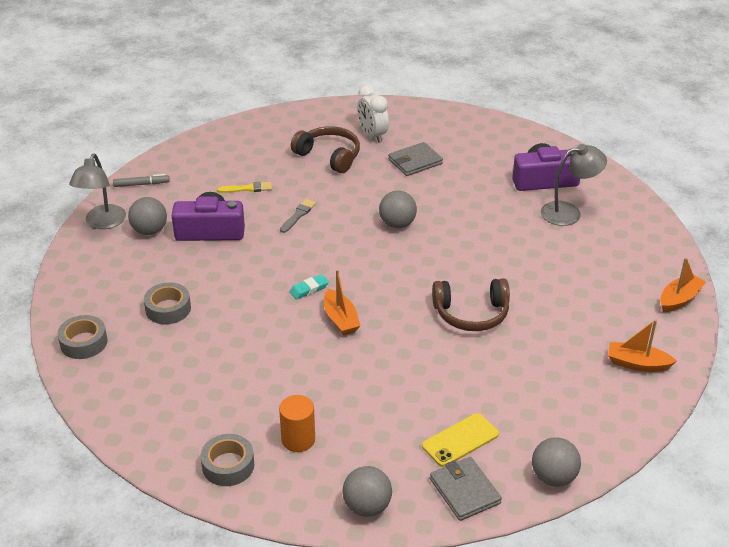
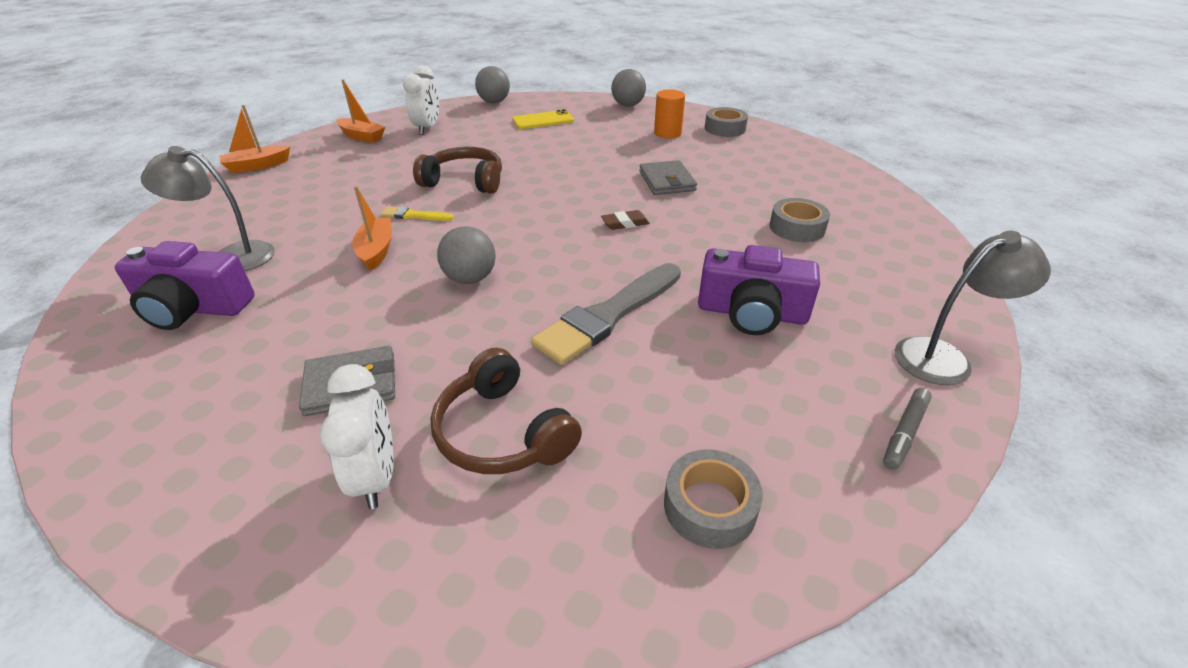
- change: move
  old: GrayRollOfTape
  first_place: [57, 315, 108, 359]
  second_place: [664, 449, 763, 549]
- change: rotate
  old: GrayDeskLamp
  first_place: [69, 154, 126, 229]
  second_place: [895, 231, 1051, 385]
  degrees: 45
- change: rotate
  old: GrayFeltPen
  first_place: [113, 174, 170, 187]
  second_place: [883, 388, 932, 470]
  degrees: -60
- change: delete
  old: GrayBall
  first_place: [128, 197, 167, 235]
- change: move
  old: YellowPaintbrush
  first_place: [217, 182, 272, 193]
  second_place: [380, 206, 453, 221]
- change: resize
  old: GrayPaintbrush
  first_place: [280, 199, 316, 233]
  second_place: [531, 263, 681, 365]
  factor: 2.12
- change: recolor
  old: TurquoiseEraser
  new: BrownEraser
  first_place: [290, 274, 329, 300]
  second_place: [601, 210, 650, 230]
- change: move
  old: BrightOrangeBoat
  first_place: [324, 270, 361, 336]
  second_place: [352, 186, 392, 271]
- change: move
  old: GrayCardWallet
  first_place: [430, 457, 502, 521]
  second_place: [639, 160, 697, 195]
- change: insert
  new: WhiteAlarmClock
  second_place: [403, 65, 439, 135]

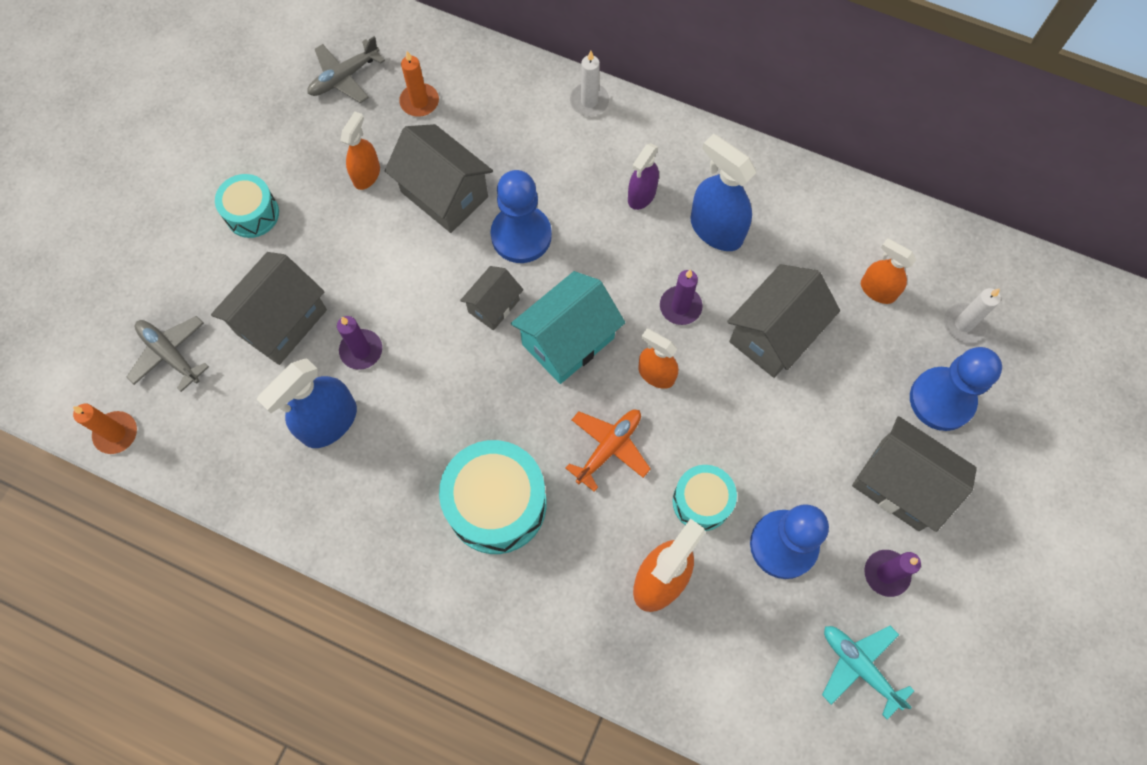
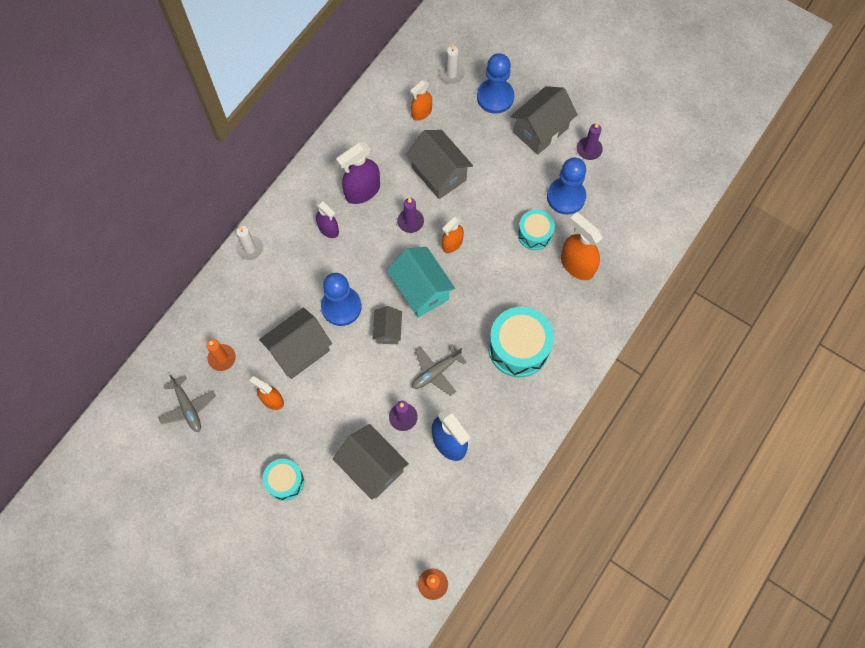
- change: move
  old: GrayPlane
  first_place: [126, 316, 209, 392]
  second_place: [412, 344, 466, 396]
- change: rotate
  old: GrayHouse
  first_place: [460, 266, 523, 331]
  second_place: [373, 306, 402, 344]
  degrees: 45
- change: delete
  old: BrightOrangePlane
  first_place: [566, 410, 650, 492]
- change: recolor
  old: BlueSprayer
  new: PurpleSprayer
  first_place: [691, 134, 756, 251]
  second_place: [336, 143, 380, 204]
- change: delete
  old: TurquoisePlane
  first_place: [822, 626, 914, 720]

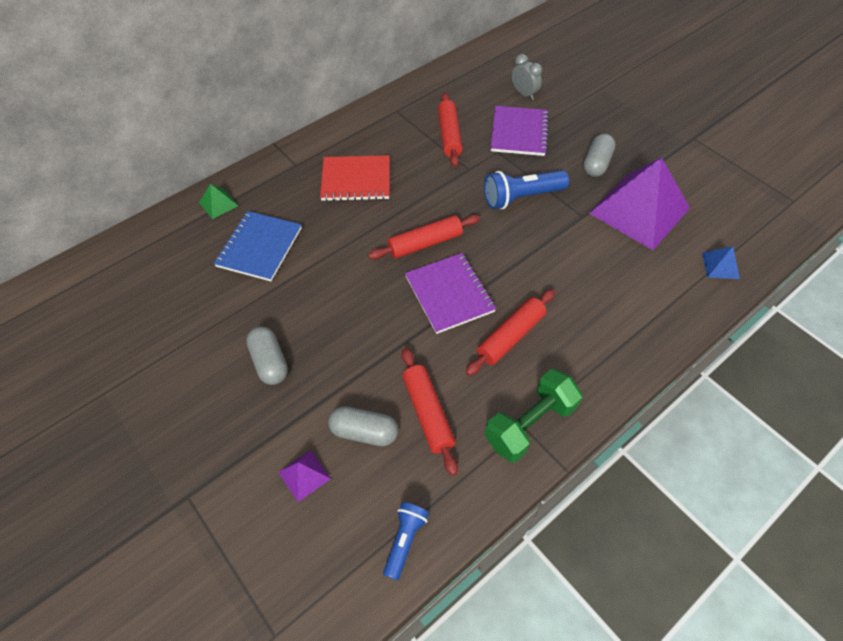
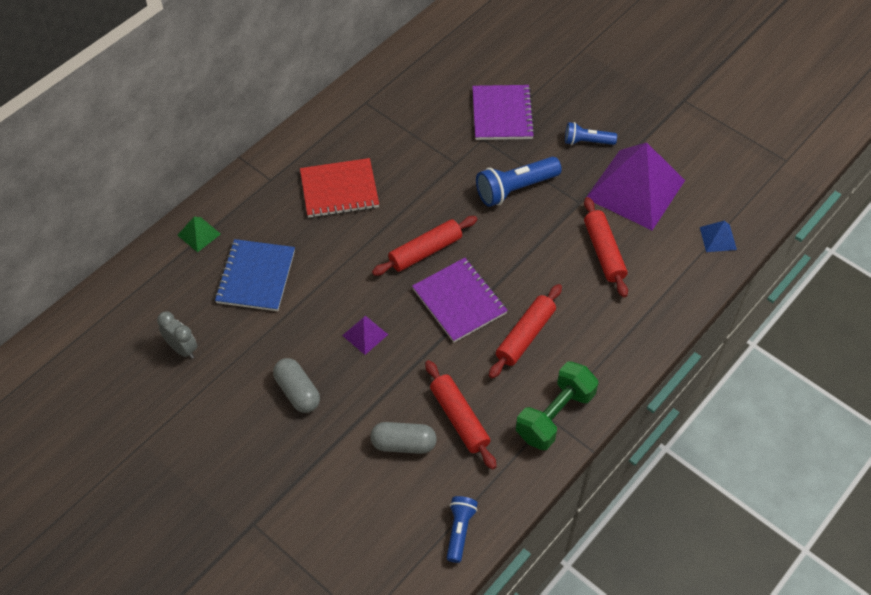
- change: move
  old: PurpleSolidPyramid
  first_place: [278, 450, 331, 502]
  second_place: [342, 315, 388, 355]
- change: move
  old: RedPastryRoller
  first_place: [438, 93, 463, 167]
  second_place: [584, 197, 628, 298]
- change: move
  old: GrayAlarmClock
  first_place: [511, 54, 542, 100]
  second_place: [157, 311, 197, 359]
- change: replace
  old: GrayPill
  new: BlueFlashlight
  first_place: [583, 134, 615, 177]
  second_place: [565, 122, 617, 145]

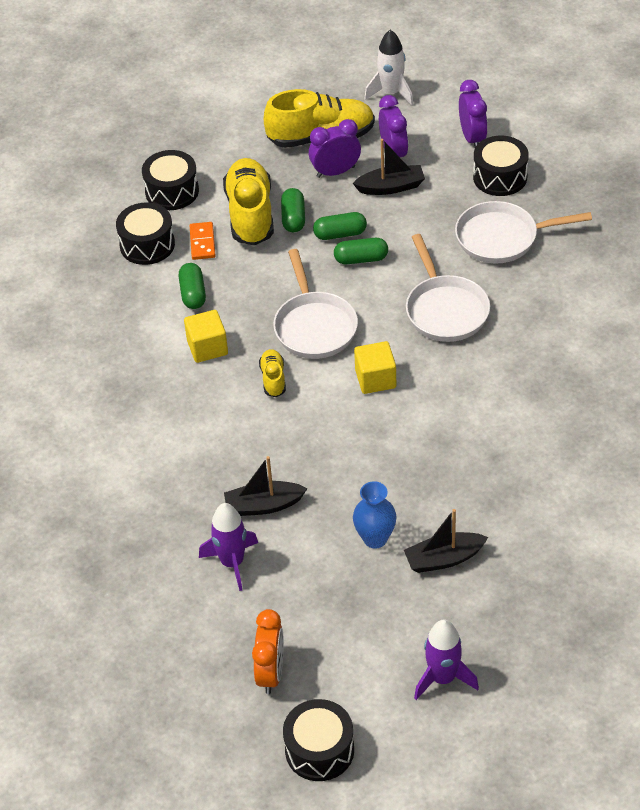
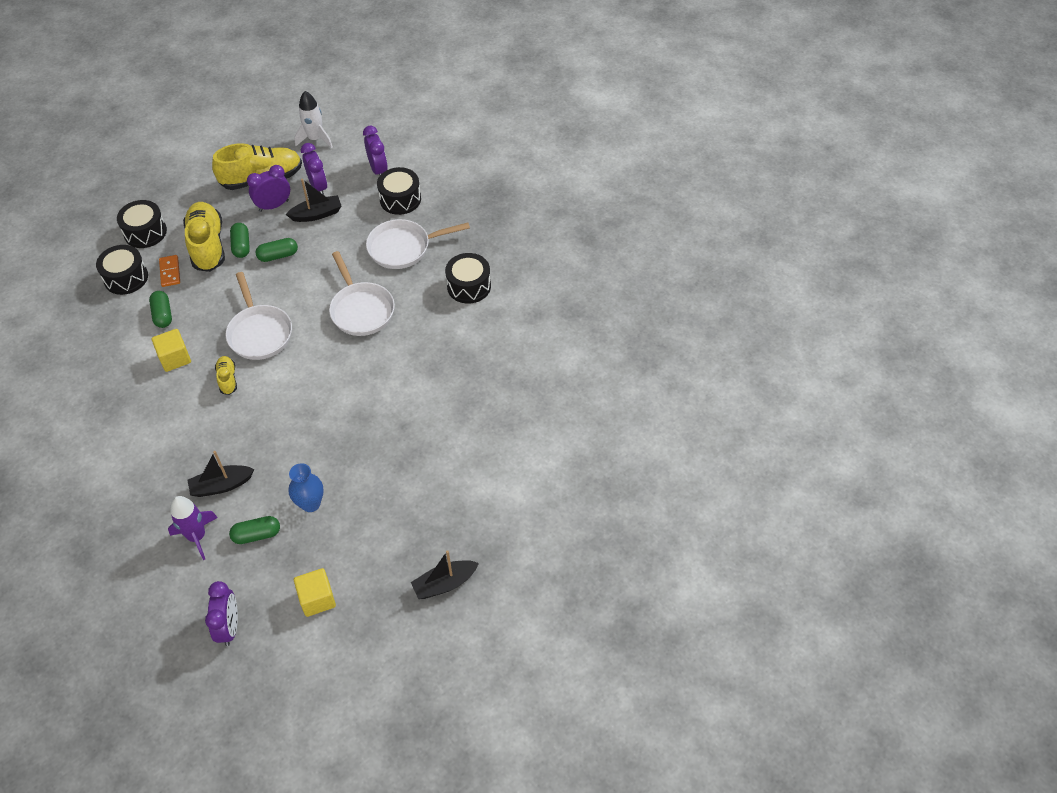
- change: recolor
  old: BrightOrangeAlarmClock
  new: PurpleAlarmClock
  first_place: [252, 609, 284, 694]
  second_place: [205, 581, 238, 646]
- change: move
  old: BlackToyDrum
  first_place: [283, 699, 354, 781]
  second_place: [445, 253, 491, 304]
- change: move
  old: GreenPill
  first_place: [334, 238, 388, 264]
  second_place: [229, 516, 280, 544]
- change: move
  old: YellowBlock
  first_place: [354, 341, 396, 394]
  second_place: [294, 568, 336, 617]
- change: move
  old: BlackBoat
  first_place: [404, 509, 488, 573]
  second_place: [411, 550, 479, 599]
- change: delete
  old: PurpleSpaceship
  first_place: [414, 620, 479, 700]

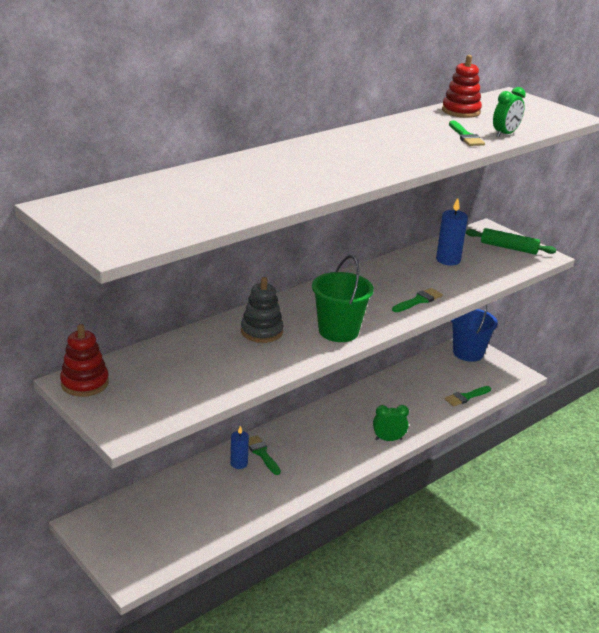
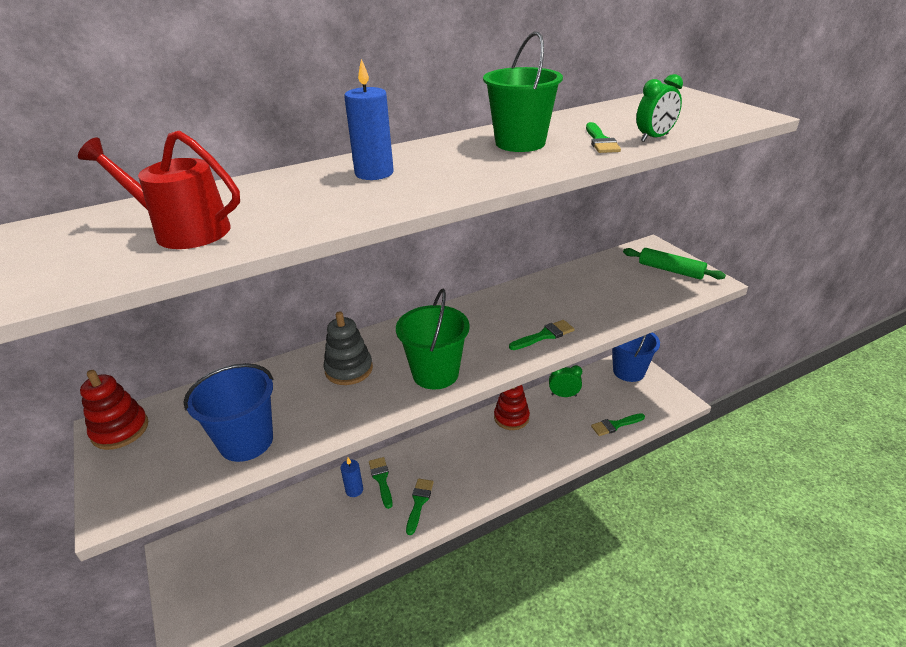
- change: move
  old: GreenAlarmClock
  first_place: [373, 405, 409, 441]
  second_place: [549, 365, 582, 397]
- change: move
  old: BlueWaxCandle
  first_place: [436, 198, 468, 266]
  second_place: [344, 59, 394, 180]
- change: move
  old: RedRingStacker
  first_place: [442, 55, 482, 118]
  second_place: [494, 385, 530, 430]
- change: insert
  new: RedWateringCan
  second_place: [78, 130, 240, 249]
- change: insert
  new: BlueBucket
  second_place: [183, 363, 273, 462]
- change: insert
  new: GreenPaintbrush
  second_place: [406, 479, 434, 535]
- change: insert
  new: GreenBucket
  second_place: [483, 32, 563, 152]

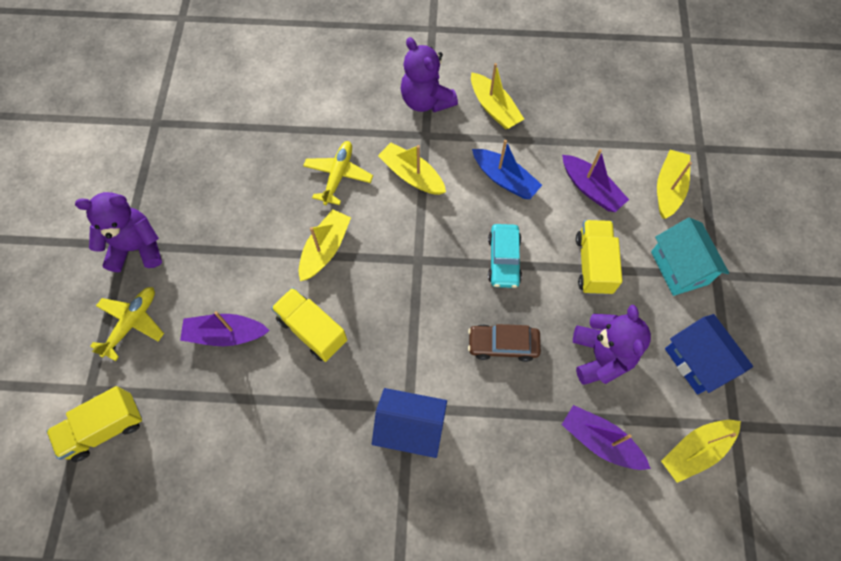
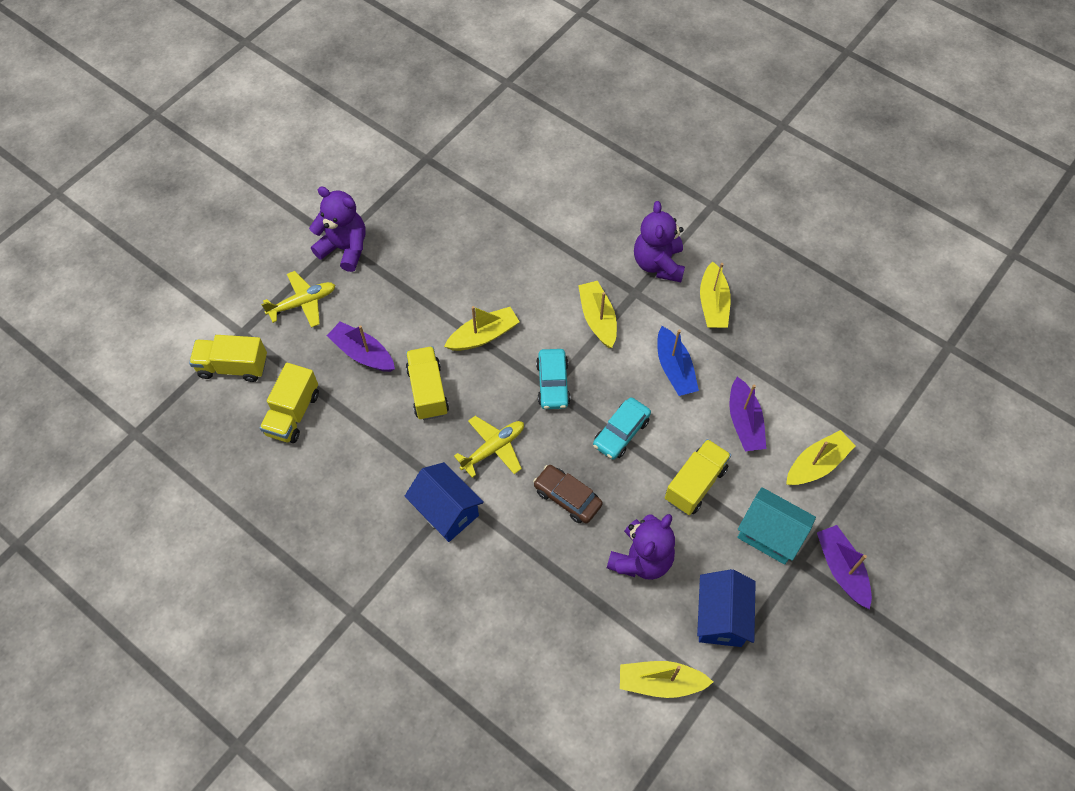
- change: move
  old: YellowPlane
  first_place: [303, 141, 373, 205]
  second_place: [454, 416, 524, 478]
- change: move
  old: PurpleBoat
  first_place: [562, 405, 651, 470]
  second_place: [817, 525, 872, 609]
- change: rotate
  old: TurquoiseHouse
  first_place: [651, 218, 729, 296]
  second_place: [737, 487, 816, 565]
  degrees: -75
- change: insert
  new: YellowTruck
  second_place: [260, 363, 319, 443]
- change: insert
  new: TurquoiseCar
  second_place: [536, 349, 571, 409]

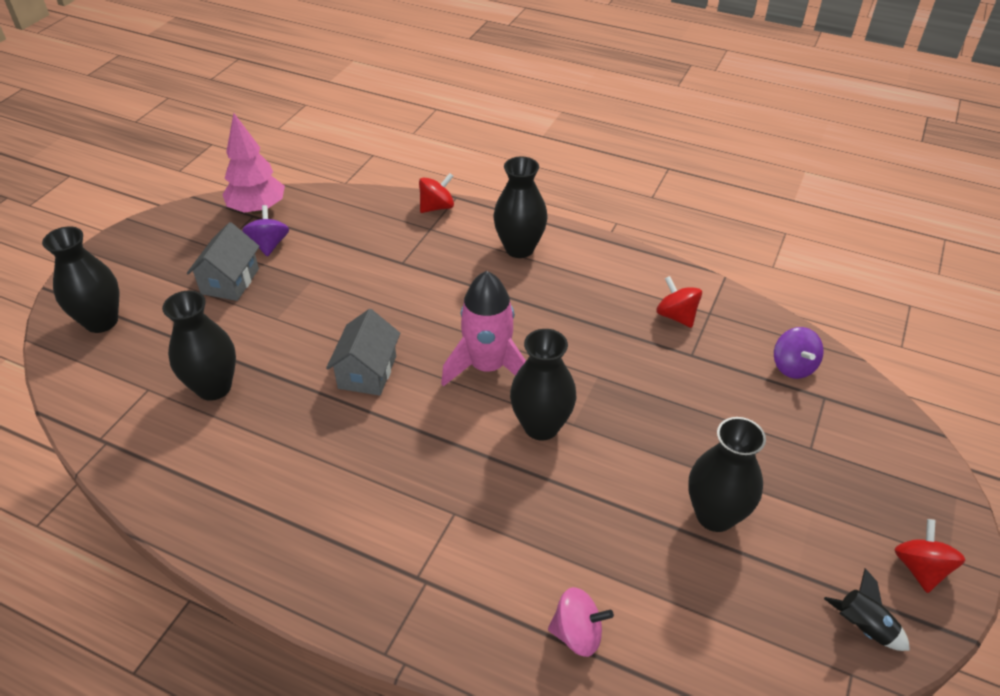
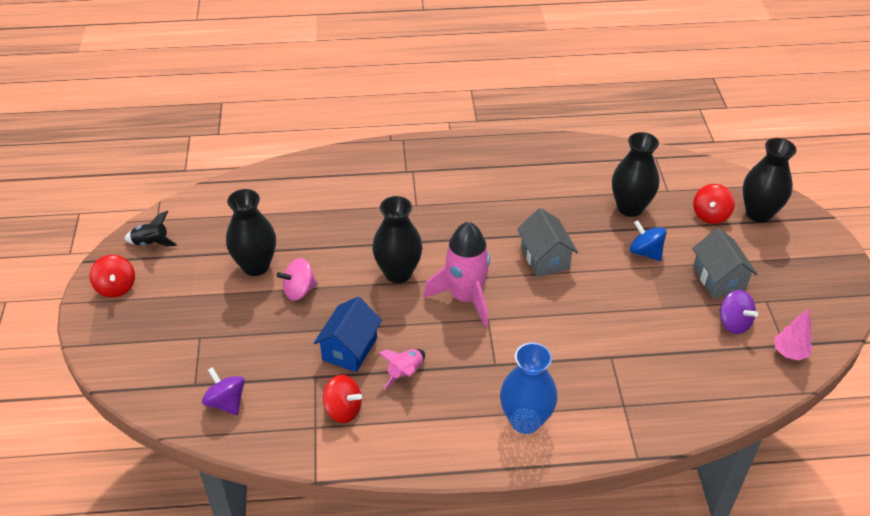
- change: resize
  old: RosePinkFirTree
  first_place: [222, 113, 285, 214]
  second_place: [774, 309, 813, 360]
  factor: 0.59
- change: move
  old: RedToyTop
  first_place: [419, 173, 454, 213]
  second_place: [693, 184, 735, 224]
- change: recolor
  old: BlackVase
  new: BlueVase
  first_place: [493, 156, 548, 258]
  second_place: [500, 342, 557, 434]
- change: move
  old: RosePinkToyTop
  first_place: [548, 587, 614, 657]
  second_place: [276, 258, 318, 300]
- change: insert
  new: BlueHouse
  second_place: [314, 297, 382, 372]
- change: insert
  new: RosePinkSpaceship
  second_place: [379, 349, 425, 390]
- change: insert
  new: BlueToyTop
  second_place: [630, 220, 667, 261]

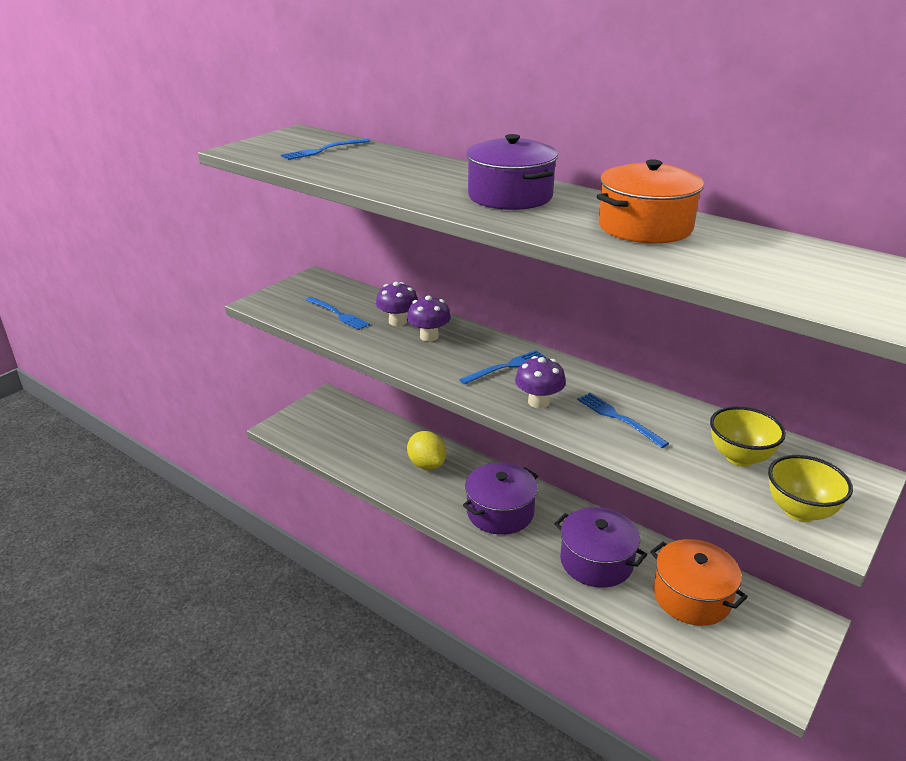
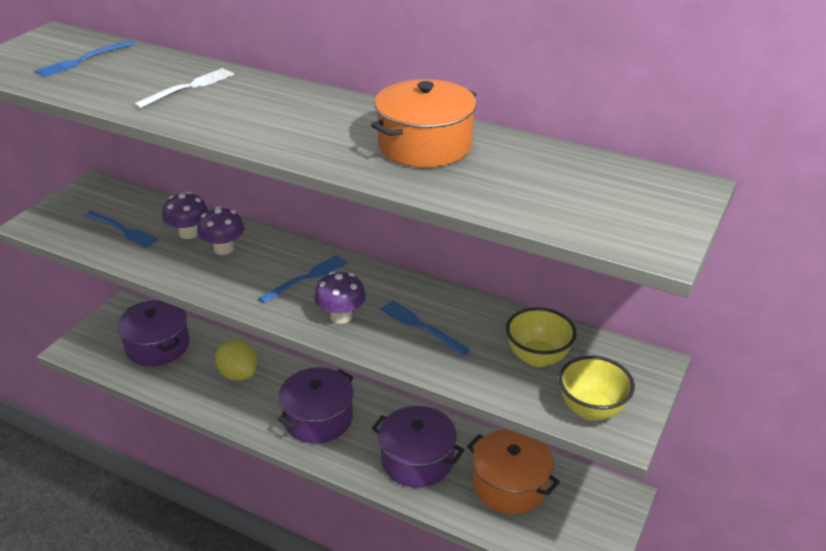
- change: move
  old: PurpleCookingPot
  first_place: [466, 134, 558, 210]
  second_place: [117, 300, 190, 366]
- change: insert
  new: WhiteTableFork
  second_place: [134, 68, 234, 109]

